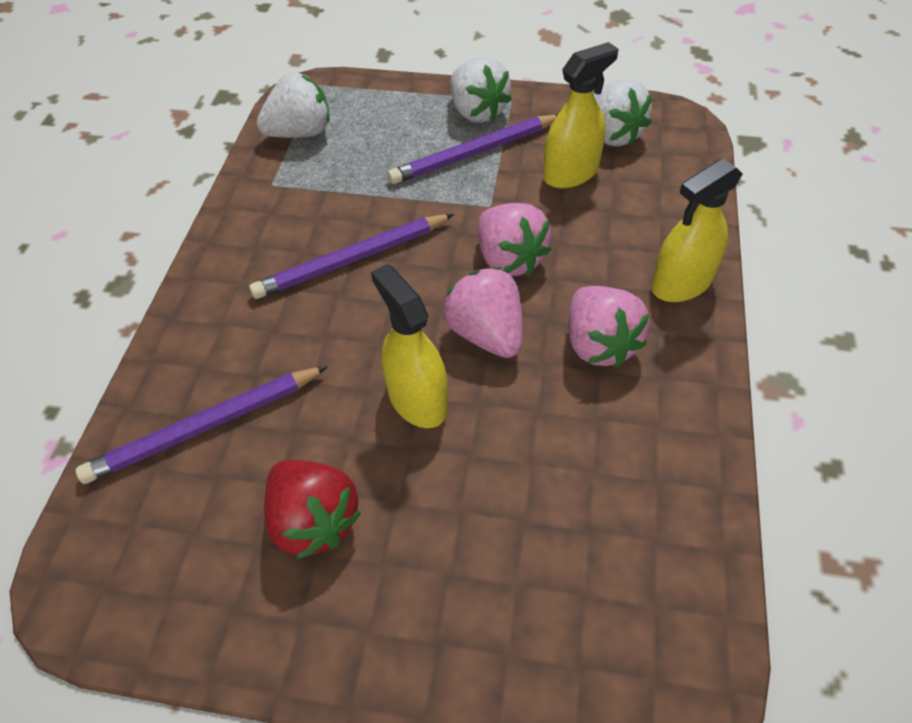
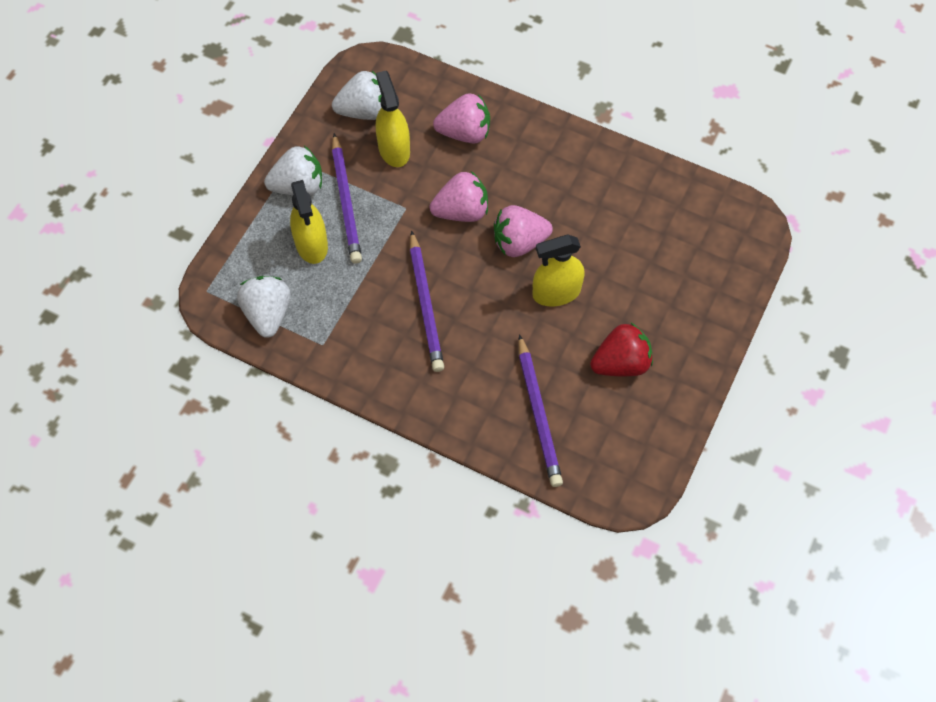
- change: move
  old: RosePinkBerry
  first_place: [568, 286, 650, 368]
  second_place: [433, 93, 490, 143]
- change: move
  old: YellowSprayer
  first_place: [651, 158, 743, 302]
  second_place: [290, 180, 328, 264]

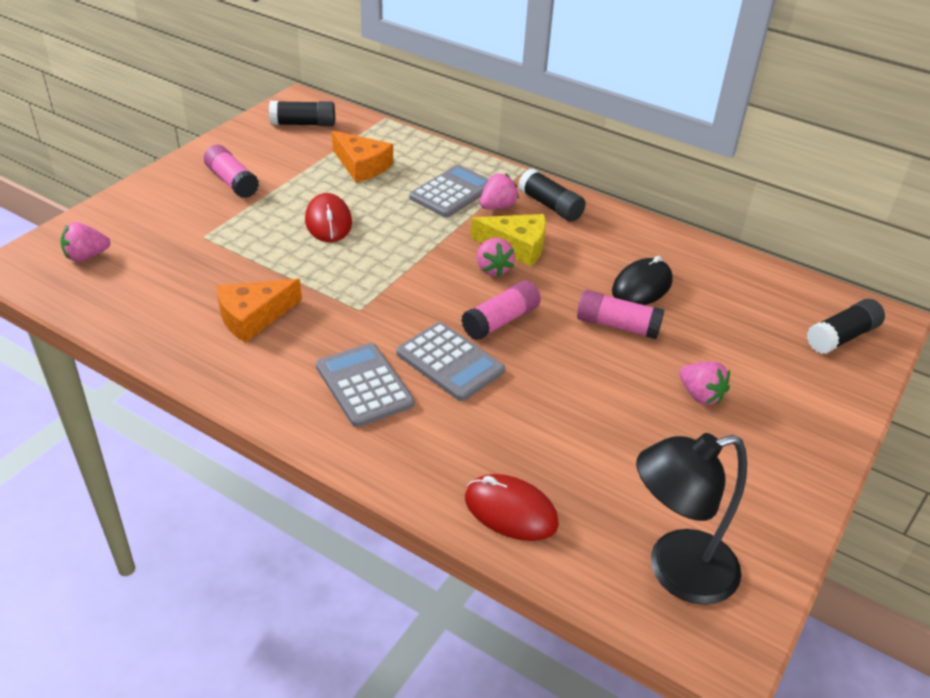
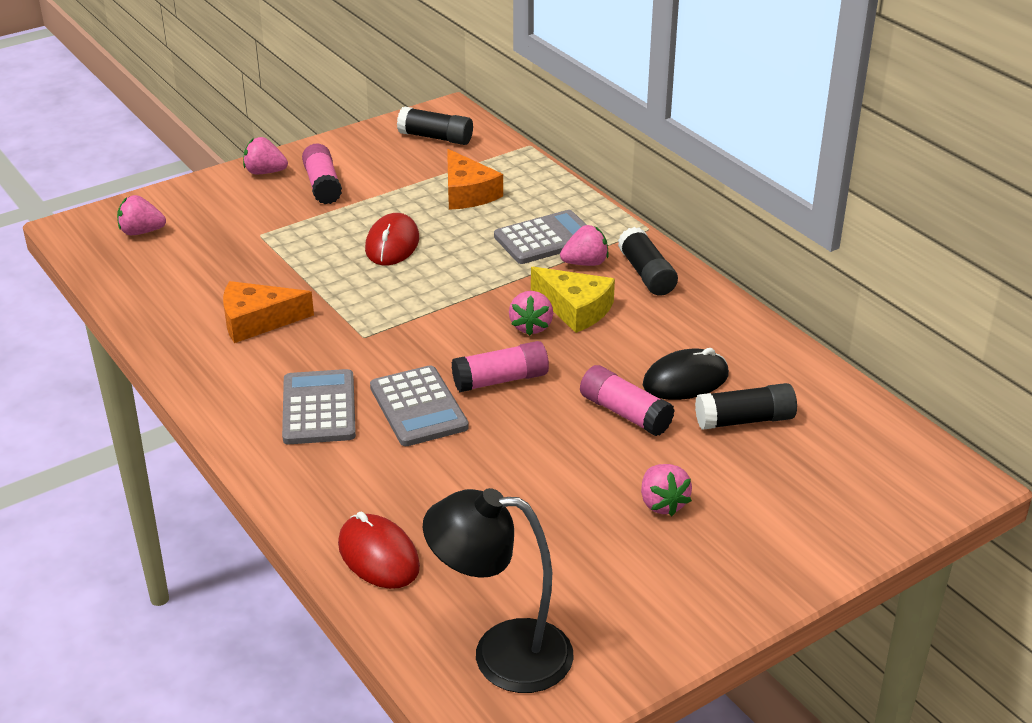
- change: move
  old: BlackGlueStick
  first_place: [807, 299, 885, 354]
  second_place: [695, 383, 797, 430]
- change: insert
  new: RosePinkBerry
  second_place: [243, 137, 288, 174]

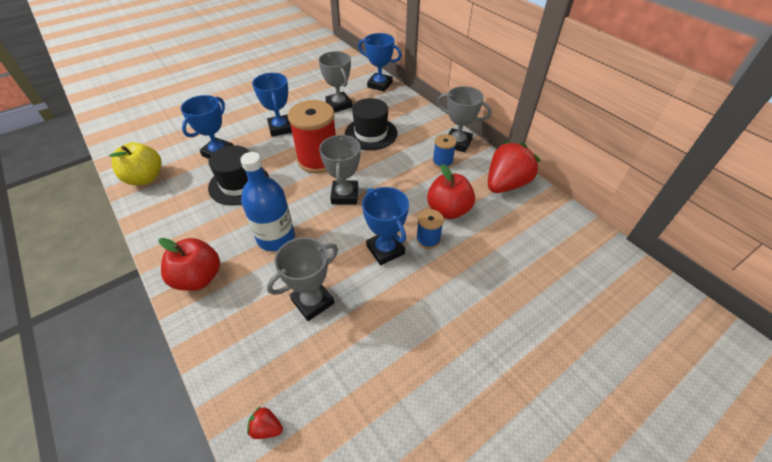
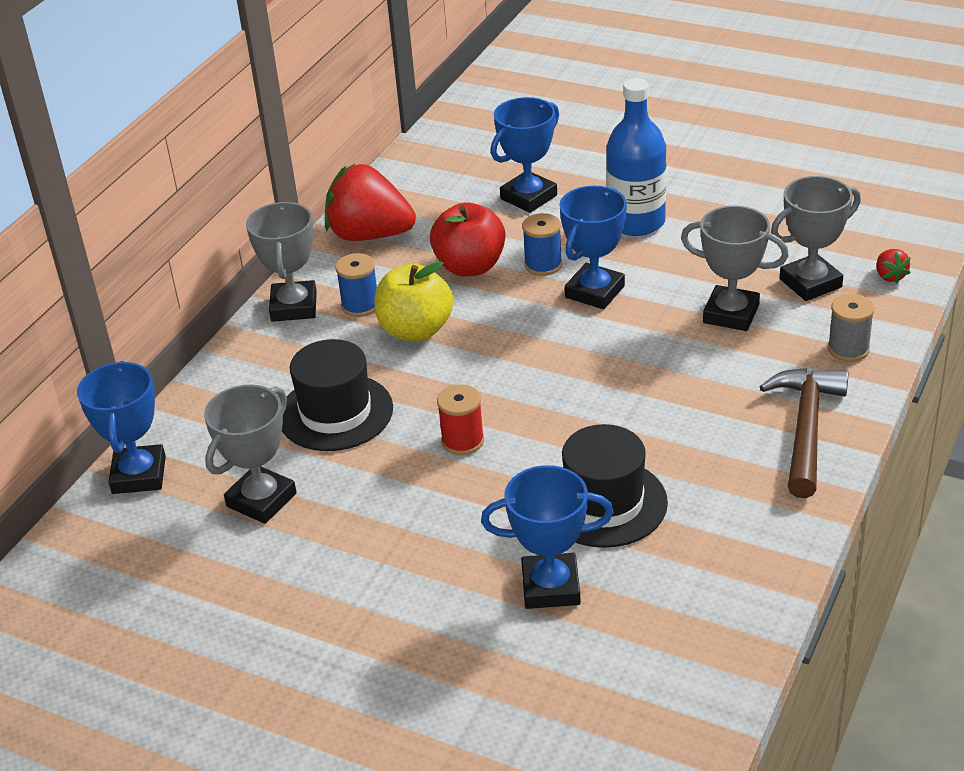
- change: move
  old: YellowToyApple
  first_place: [109, 142, 162, 185]
  second_place: [374, 261, 453, 341]
- change: replace
  old: RedToyApple
  new: BrownCarpenter'sHammer
  first_place: [158, 238, 220, 291]
  second_place: [760, 368, 849, 498]
- change: move
  old: BlueDrinkBottle
  first_place: [240, 152, 295, 251]
  second_place: [606, 78, 667, 236]
- change: move
  old: BlueAwardCup
  first_place: [252, 73, 292, 137]
  second_place: [491, 97, 559, 213]
- change: resize
  old: RedReelOfThread
  first_place: [288, 100, 336, 173]
  second_place: [437, 384, 484, 455]
  factor: 0.49
- change: move
  old: GrayAwardCup
  first_place: [319, 134, 361, 205]
  second_place: [771, 176, 861, 301]
- change: insert
  new: GrayReelOfThread
  second_place: [828, 294, 875, 362]

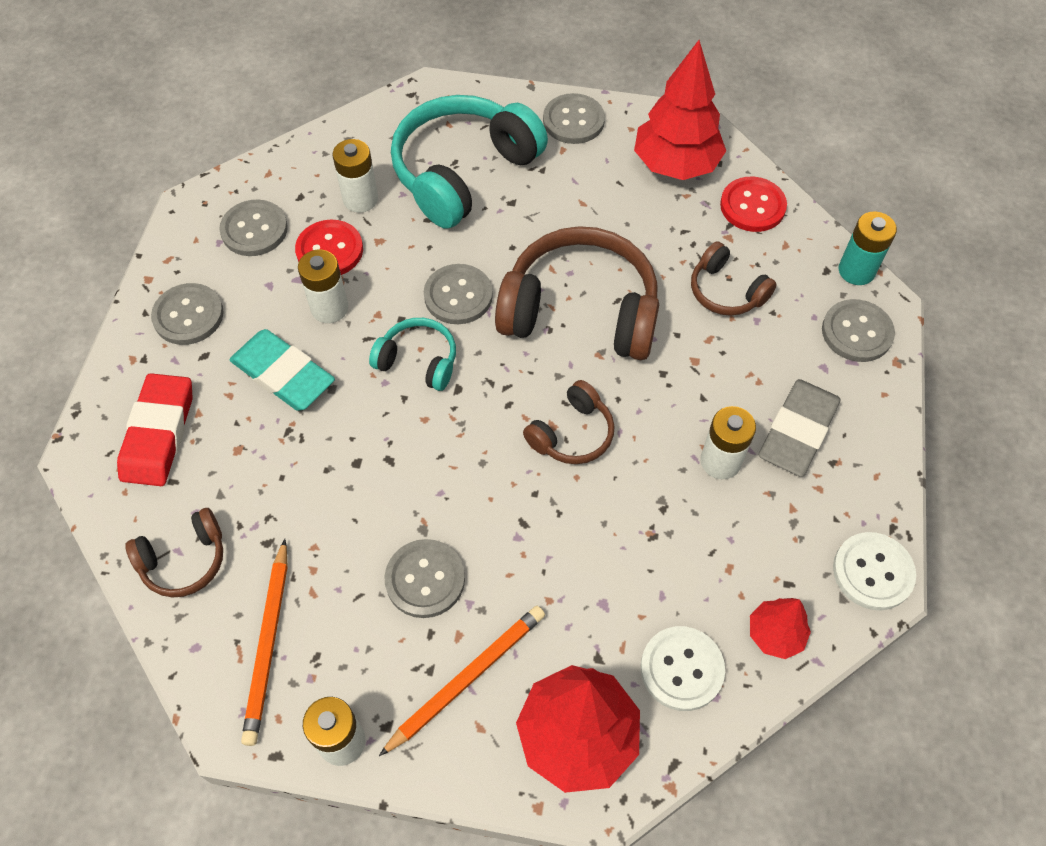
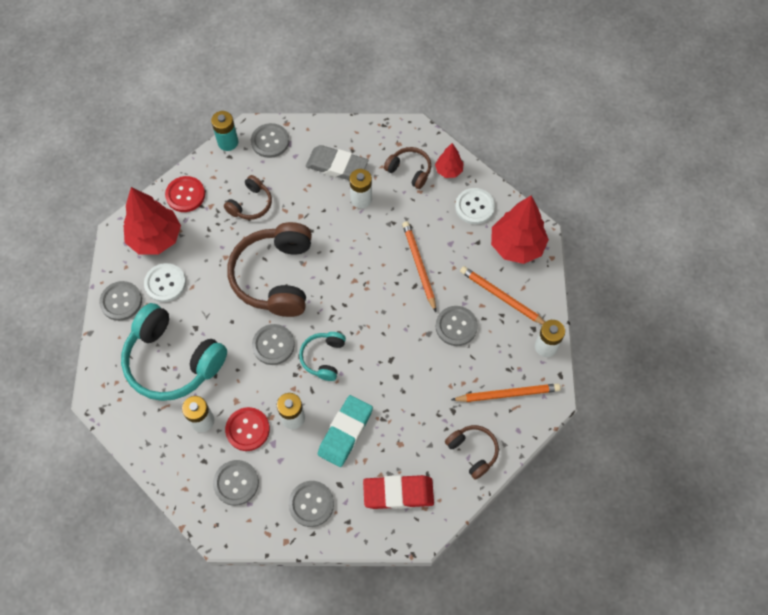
- change: move
  old: BrownHeadset
  first_place: [523, 380, 614, 464]
  second_place: [384, 147, 431, 189]
- change: move
  old: WhiteSewingButton
  first_place: [833, 532, 916, 610]
  second_place: [144, 263, 186, 302]
- change: insert
  new: BrightOrangeLeadPencil
  second_place: [402, 221, 436, 312]

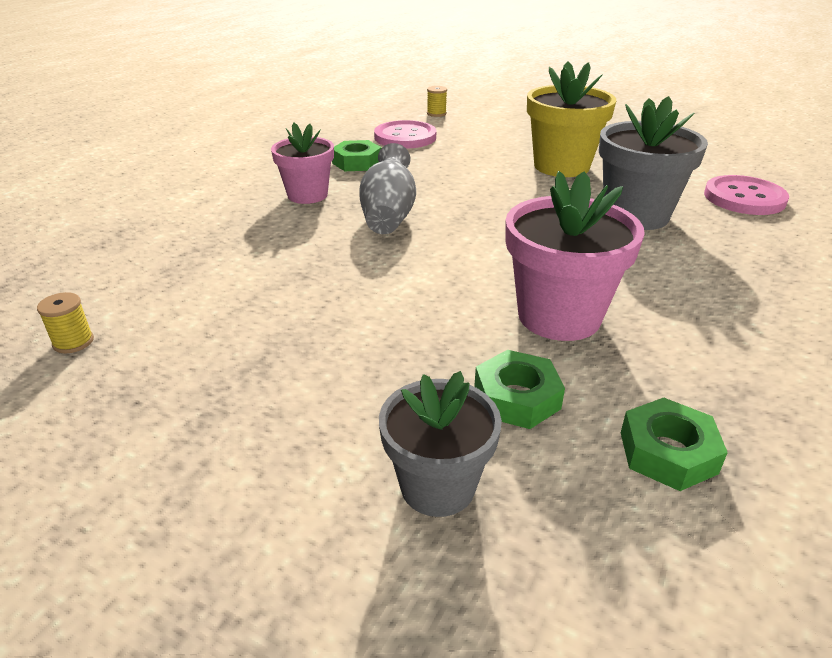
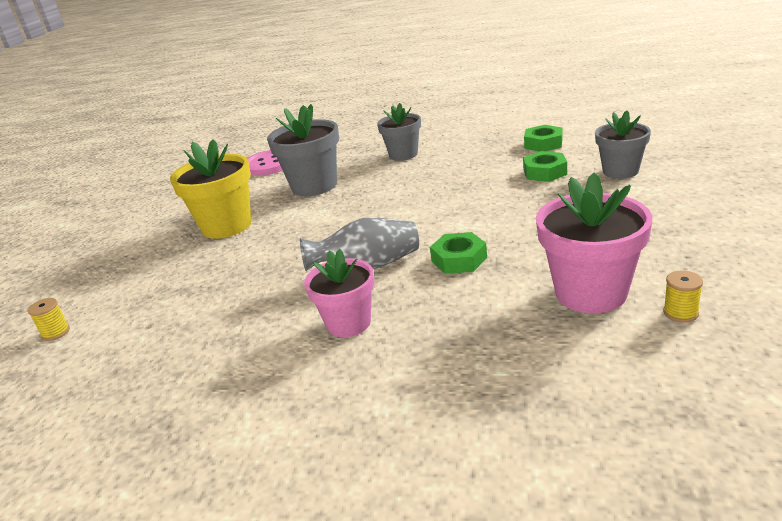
- change: move
  old: GreenNut
  first_place: [332, 140, 382, 171]
  second_place: [430, 232, 487, 274]
- change: delete
  old: RosePinkSewingButton
  first_place: [374, 120, 436, 149]
- change: move
  old: RosePinkPlantPot
  first_place: [506, 171, 645, 341]
  second_place: [536, 172, 652, 313]
- change: insert
  new: GrayPlantPot
  second_place: [377, 103, 421, 161]

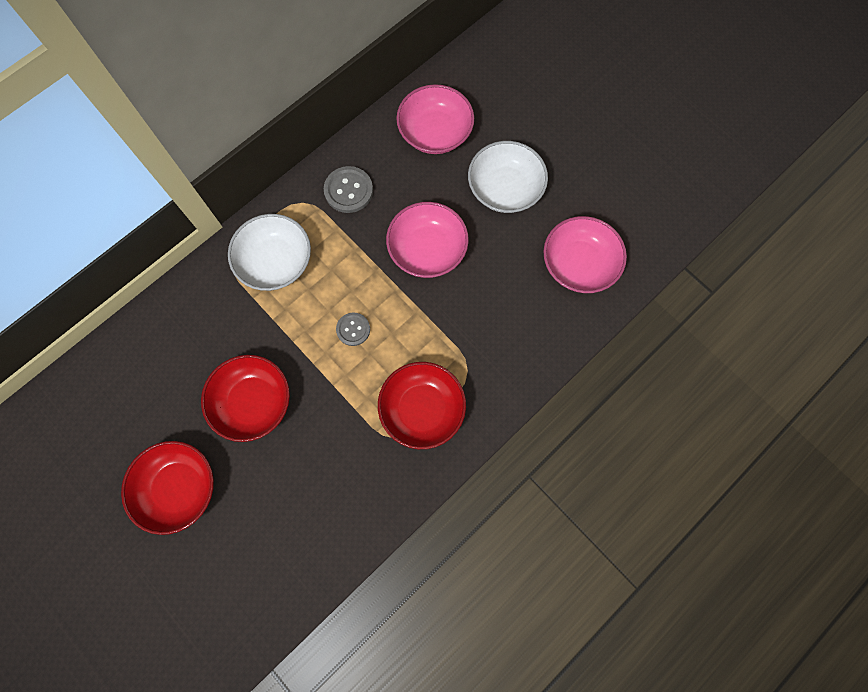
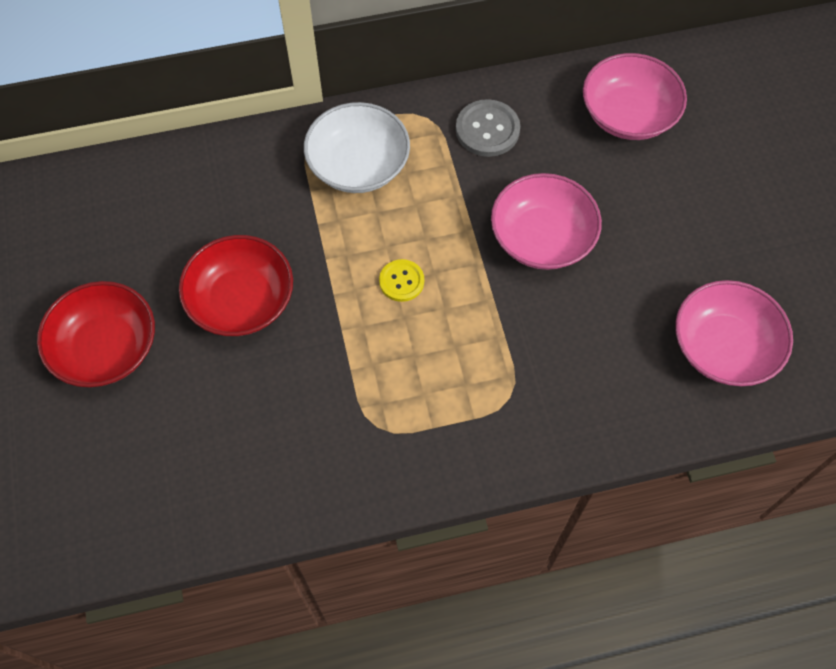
- change: recolor
  old: GraySewingButton
  new: YellowSewingButton
  first_place: [336, 313, 370, 346]
  second_place: [379, 259, 424, 302]
- change: delete
  old: RedBowl
  first_place: [378, 362, 466, 449]
- change: delete
  old: WhiteBowl
  first_place: [468, 141, 548, 213]

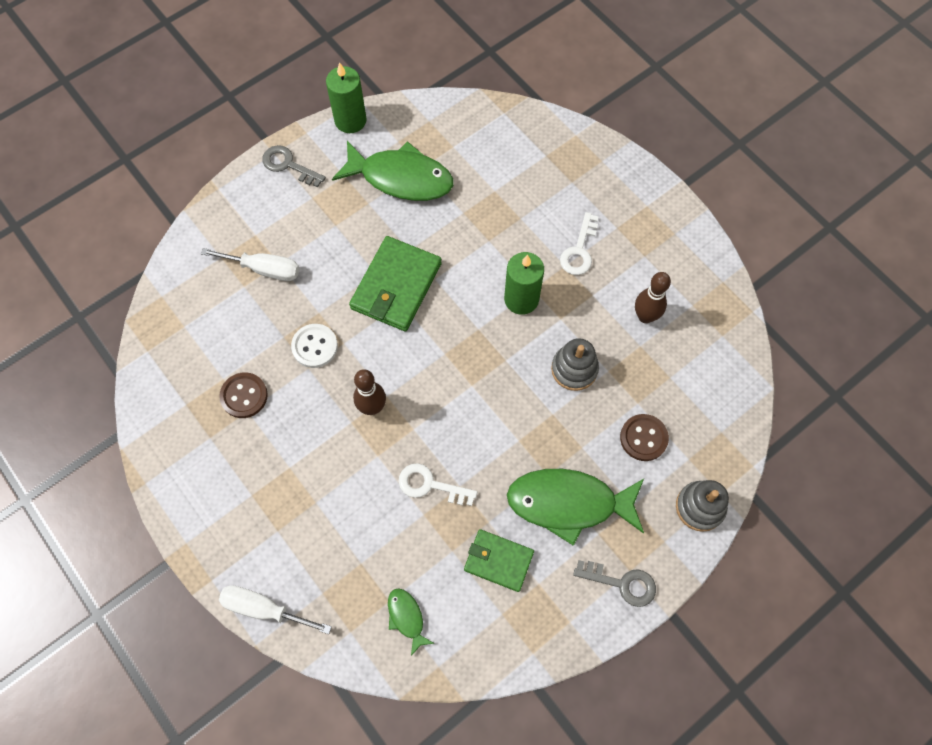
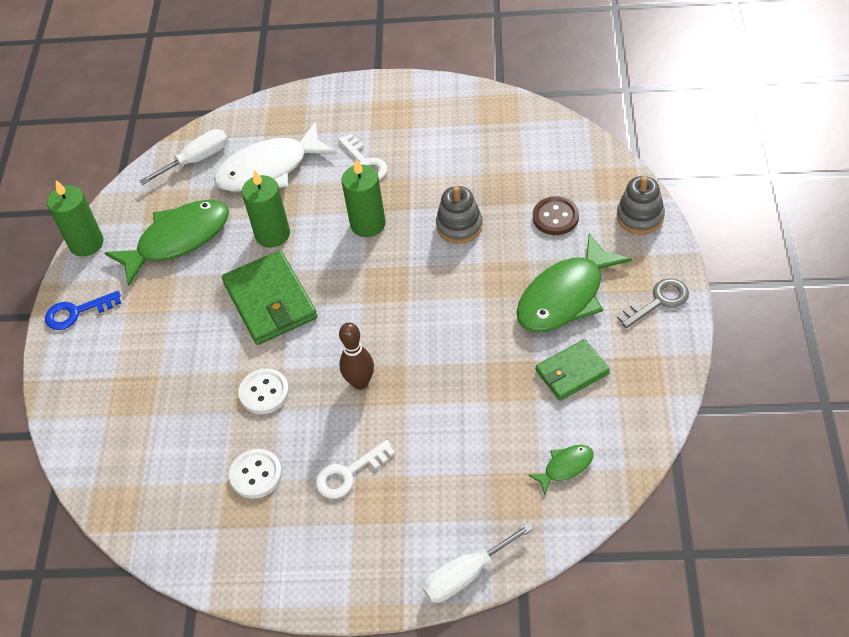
- change: move
  old: WhiteScrewdriver
  first_place: [201, 248, 300, 281]
  second_place: [140, 129, 228, 185]
- change: recolor
  old: BrownSewingButton
  new: WhiteSewingButton
  first_place: [219, 372, 268, 418]
  second_place: [229, 449, 282, 499]
- change: recolor
  old: GrayKey
  new: BlueKey
  first_place: [262, 145, 326, 188]
  second_place: [45, 291, 121, 330]
- change: rotate
  old: GreenFishFigure
  first_place: [388, 588, 435, 656]
  second_place: [528, 445, 593, 495]
  degrees: 135
- change: move
  old: WhiteKey
  first_place: [399, 463, 477, 506]
  second_place: [316, 440, 395, 498]
- change: delete
  old: BrownBowlingPin
  first_place: [635, 272, 671, 323]
- change: insert
  new: WhiteFishFigure
  second_place: [214, 122, 337, 192]
- change: insert
  new: GreenWaxCandle
  second_place: [242, 170, 290, 248]

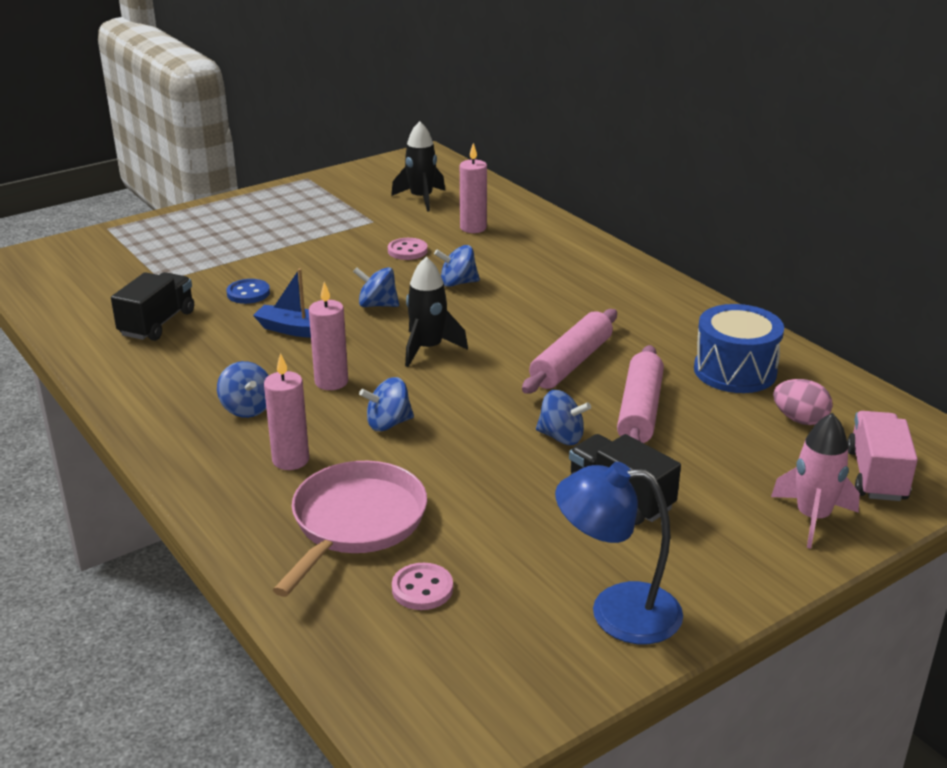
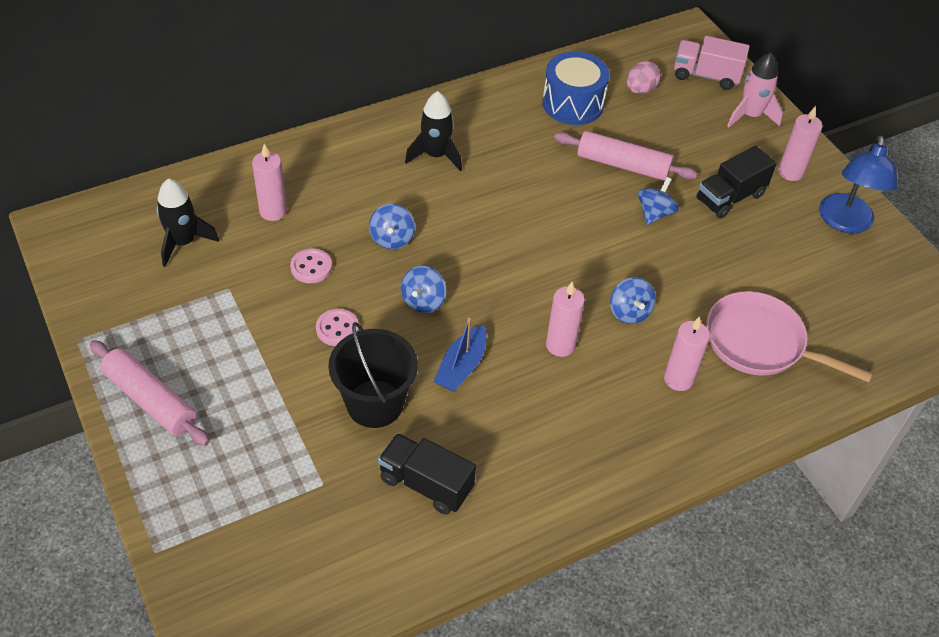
- change: delete
  old: BlueToyTop
  first_place: [217, 361, 269, 418]
- change: replace
  old: BlueSewingButton
  new: BlackBucket
  first_place: [226, 279, 270, 304]
  second_place: [328, 322, 418, 428]
- change: move
  old: RosePinkSewingButton
  first_place: [392, 563, 453, 610]
  second_place: [316, 309, 359, 346]
- change: move
  old: BlackSpaceship
  first_place: [405, 257, 468, 367]
  second_place: [405, 91, 462, 171]
- change: move
  old: RosePinkPastryRoller
  first_place: [522, 309, 617, 394]
  second_place: [89, 340, 210, 446]
- change: insert
  new: RosePinkWaxCandle
  second_place: [778, 106, 822, 181]

